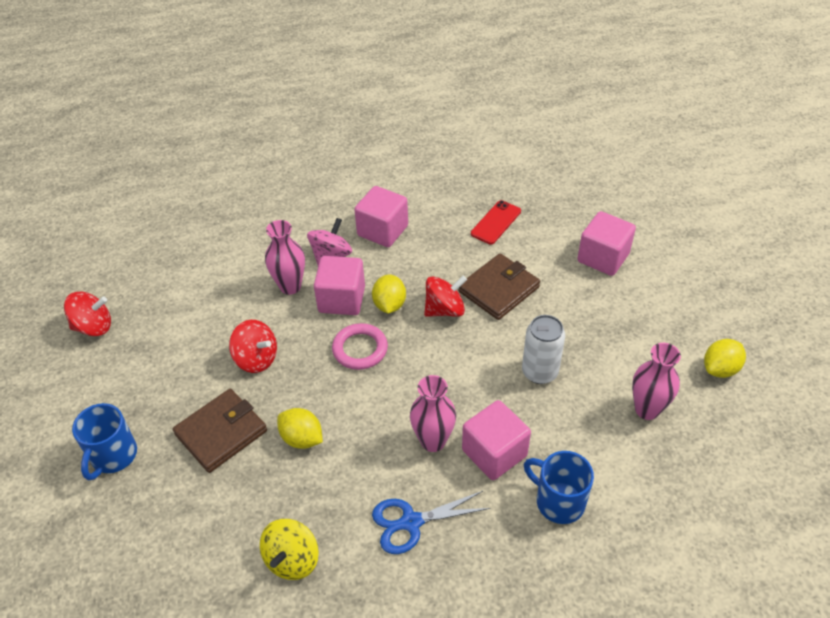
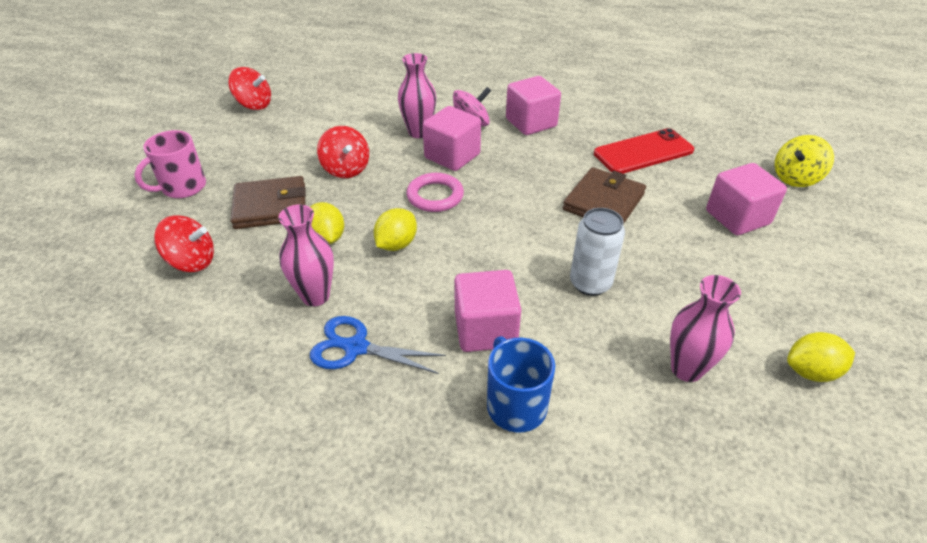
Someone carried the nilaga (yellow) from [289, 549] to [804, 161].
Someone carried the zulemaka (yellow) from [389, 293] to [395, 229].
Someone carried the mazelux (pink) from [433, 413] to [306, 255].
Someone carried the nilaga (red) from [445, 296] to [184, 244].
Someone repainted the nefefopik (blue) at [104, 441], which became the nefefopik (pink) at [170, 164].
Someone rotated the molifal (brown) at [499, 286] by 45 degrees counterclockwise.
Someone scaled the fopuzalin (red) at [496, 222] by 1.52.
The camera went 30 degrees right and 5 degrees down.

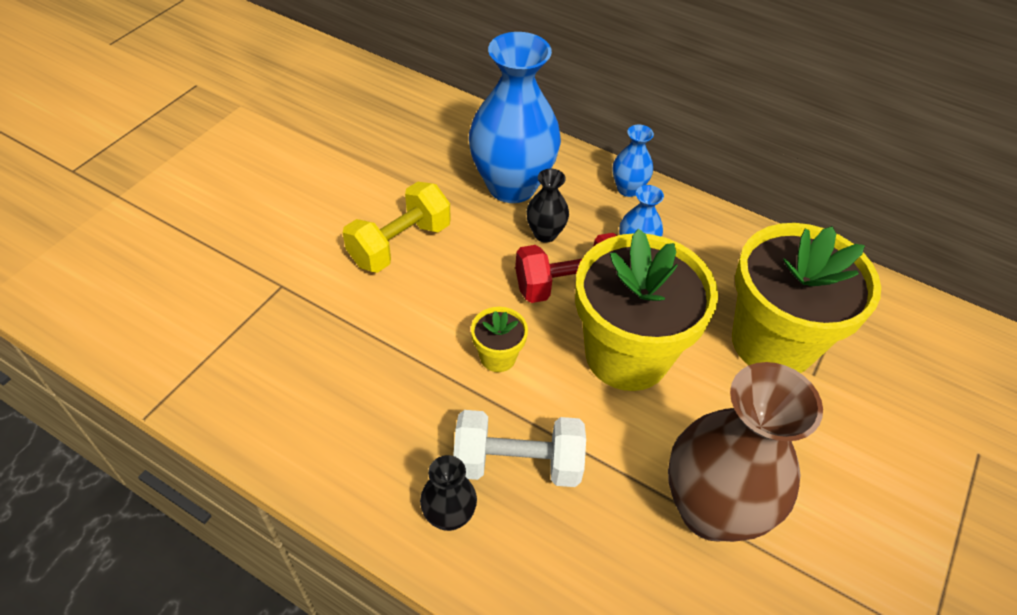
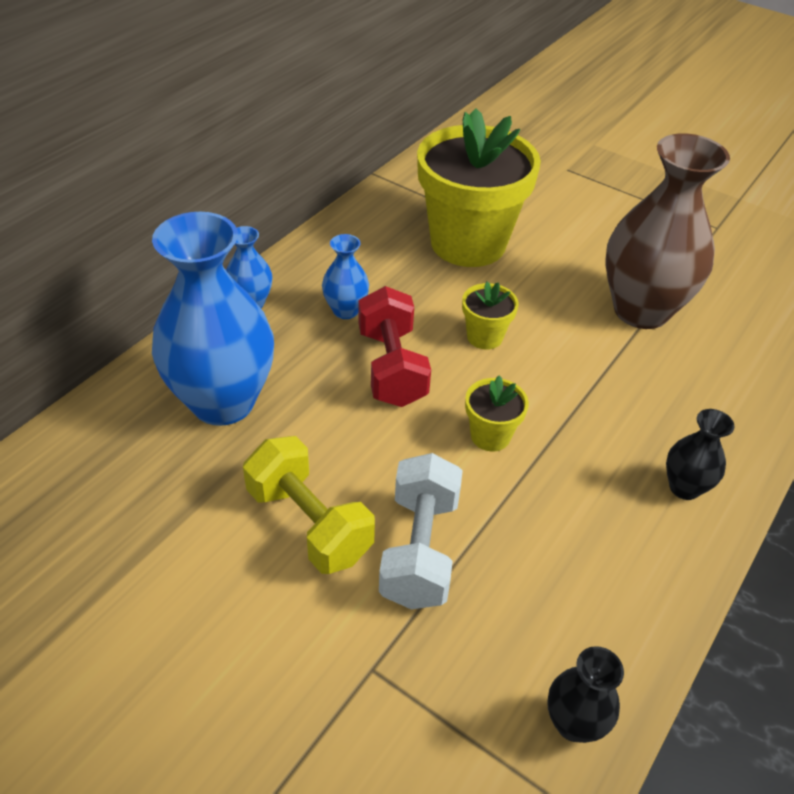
Someone carried the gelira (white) from [519, 448] to [421, 531].
Someone carried the mazelux (black) from [547, 206] to [585, 694].
Someone scaled the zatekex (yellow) at [646, 310] by 0.43.
The camera went 85 degrees left and 5 degrees down.

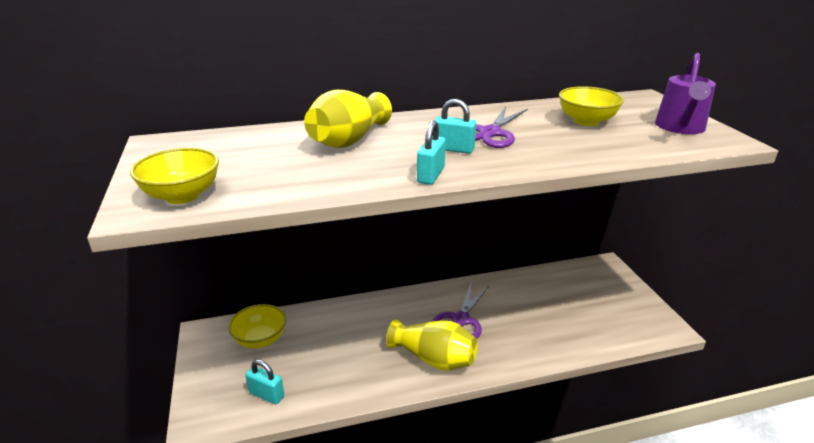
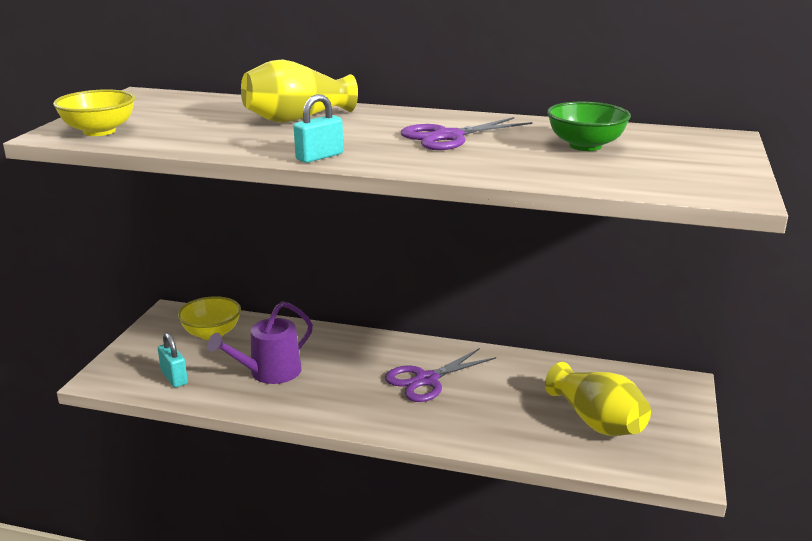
Someone took away the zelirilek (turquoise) at [455, 126].
Someone carried the mazelux (yellow) from [432, 345] to [598, 399].
Someone carried the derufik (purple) from [685, 93] to [260, 342].
Someone repainted the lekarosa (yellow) at [591, 106], which became the lekarosa (green) at [589, 126].
The camera went 30 degrees right and 5 degrees down.

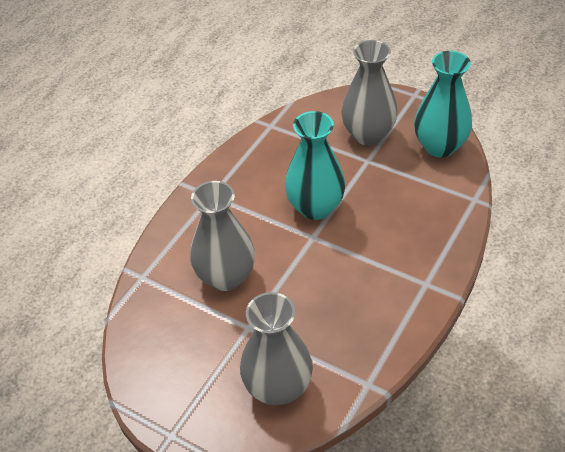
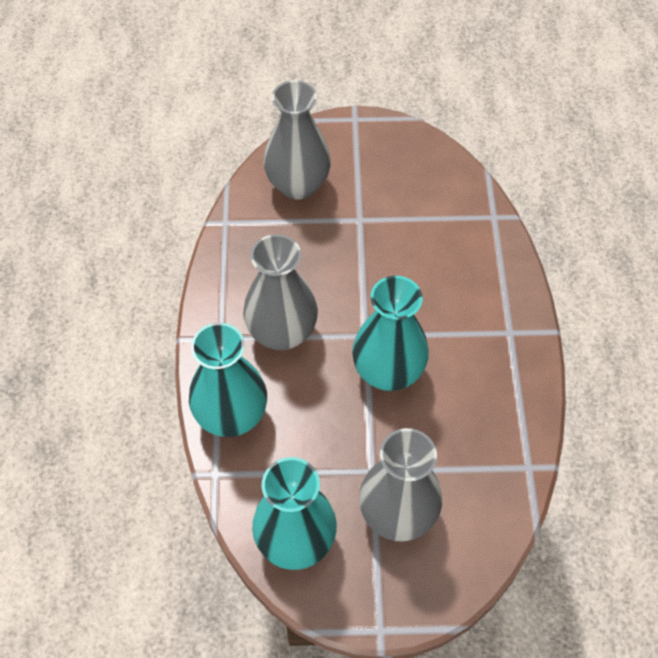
Someone put down the mazelux (turquoise) at [228, 380].
Someone carried the mazelux (grey) from [222, 236] to [280, 292].
The camera went 145 degrees right and 10 degrees up.

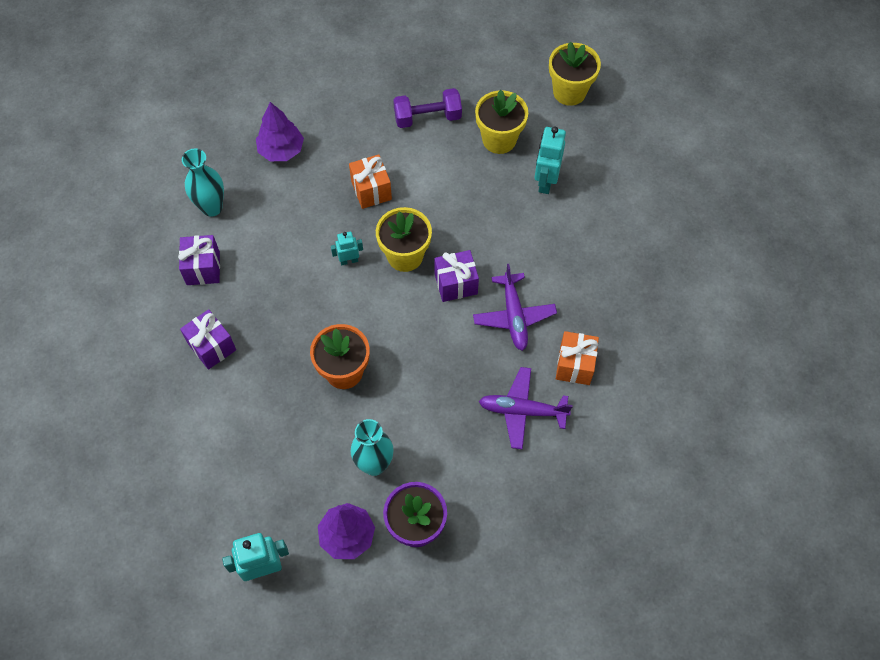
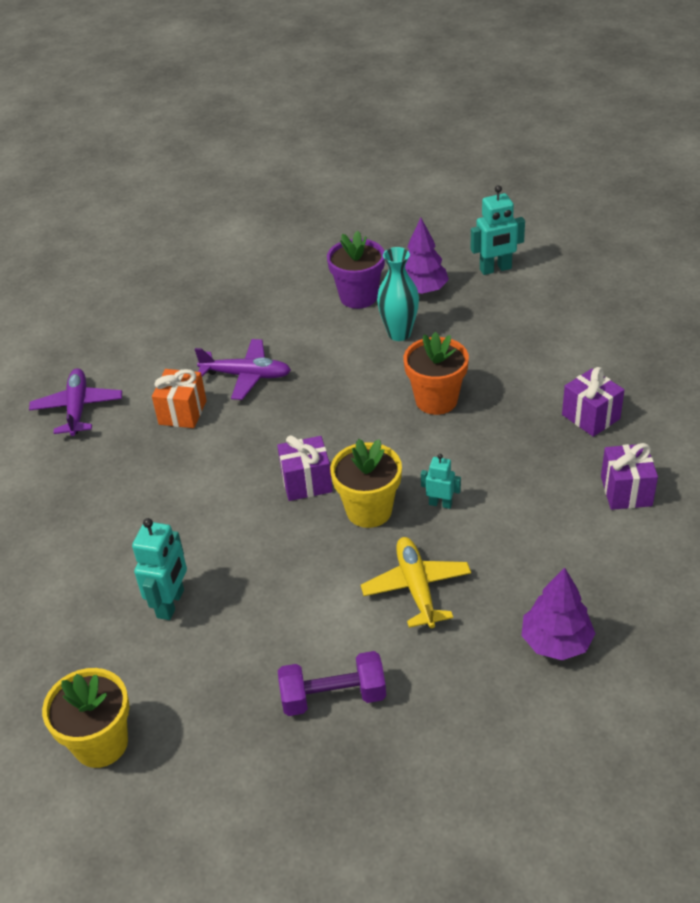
Someone took away the mazelux (turquoise) at [203, 182].
Someone took away the zatekex (yellow) at [501, 122].
Someone carried the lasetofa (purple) from [515, 307] to [75, 402].
Someone swapped the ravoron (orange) at [370, 181] for the lasetofa (yellow) at [416, 582].
Someone rotated the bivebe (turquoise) at [347, 248] by 150 degrees counterclockwise.
The camera went 175 degrees left and 20 degrees down.

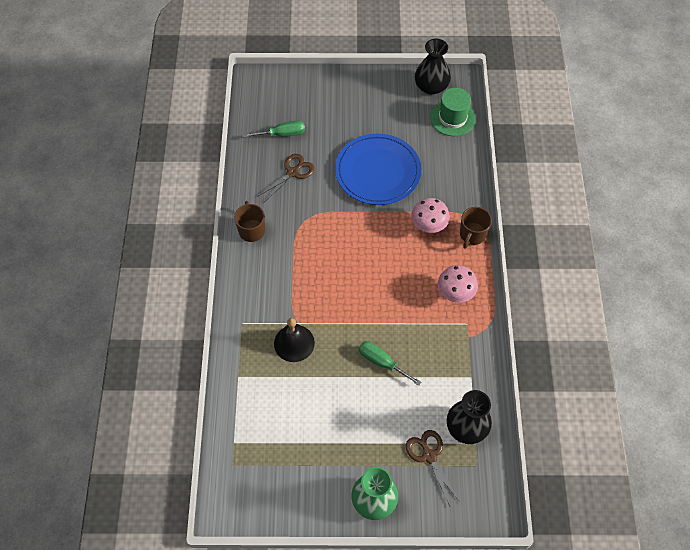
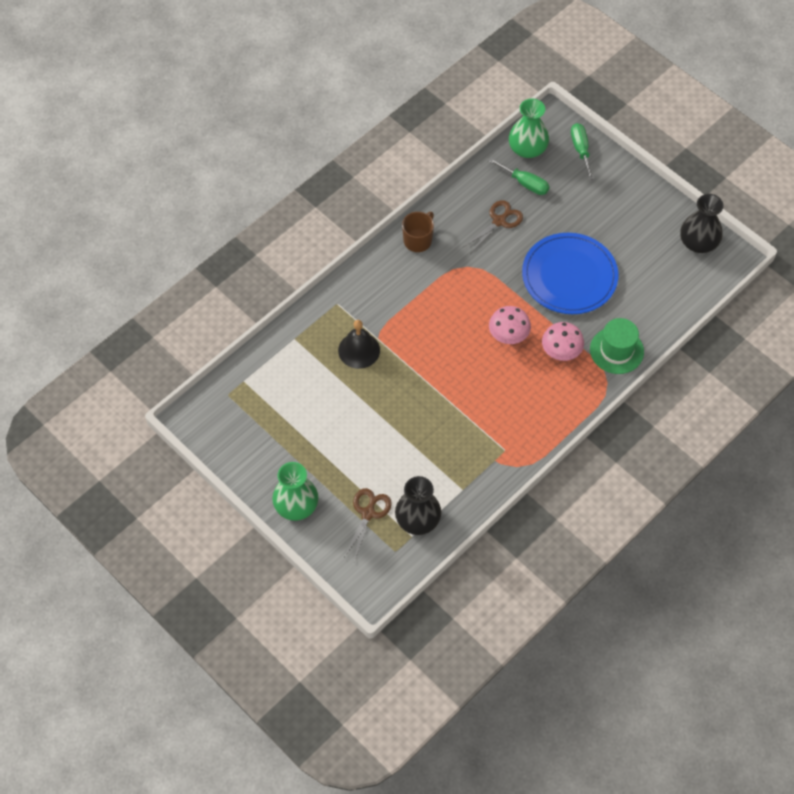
Someone took away the nefefopik (brown) at [476, 227].
Someone put down the mazelux (green) at [529, 128].
Someone carried the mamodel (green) from [390, 363] to [582, 151].
Someone carried the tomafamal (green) from [453, 112] to [617, 346].
Someone carried the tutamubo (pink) from [458, 284] to [510, 325].
Someone rotated the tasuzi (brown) at [286, 178] by 45 degrees counterclockwise.
The camera went 45 degrees right and 0 degrees up.

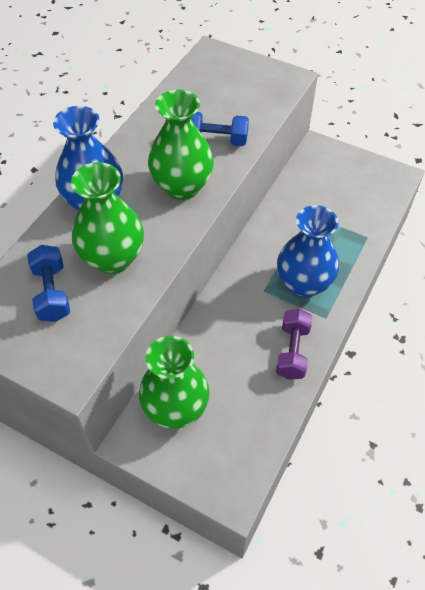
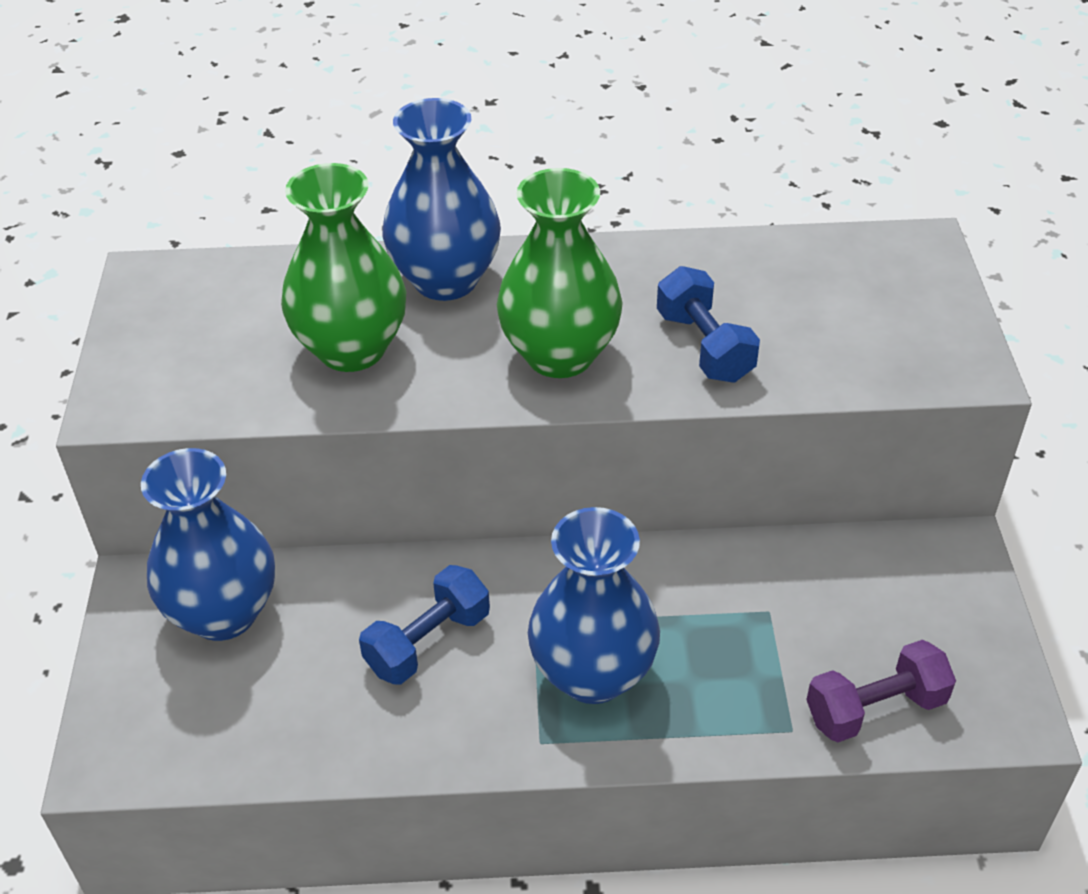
Someone carried the gelira (blue) from [48, 283] to [424, 625].
Someone carried the gelira (purple) from [294, 344] to [881, 691].
Someone repainted the mazelux (green) at [174, 382], which became the mazelux (blue) at [208, 544].
The camera went 60 degrees right and 10 degrees down.

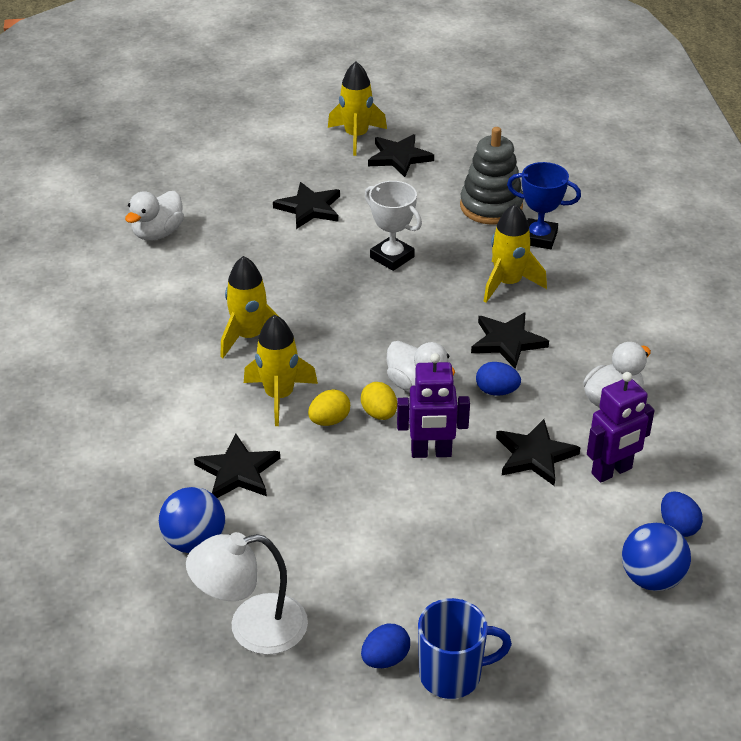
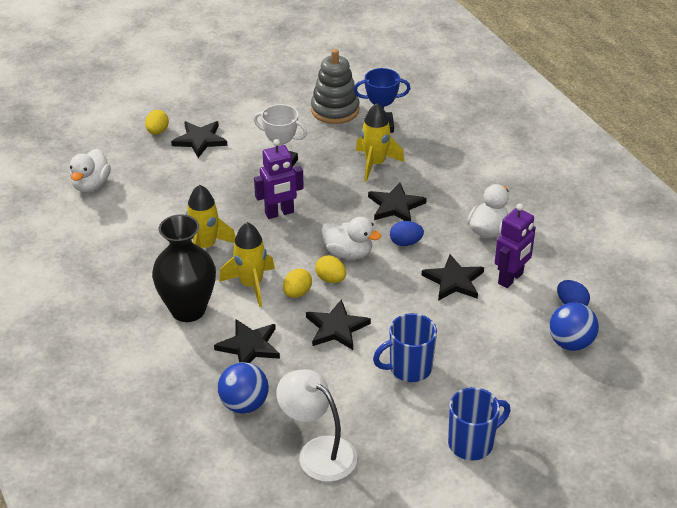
Someone took away the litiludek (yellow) at [357, 108].
Someone took away the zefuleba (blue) at [385, 646].
Someone put down the zefuleba (yellow) at [157, 122].
Someone put down the mazelux (black) at [184, 268].
Someone put down the nefefopik (blue) at [405, 347].
Someone carried the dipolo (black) from [401, 155] to [338, 324].
Someone carried the bivebe (purple) from [433, 405] to [279, 179].
Someone rotated the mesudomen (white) at [247, 593] by 75 degrees clockwise.
The camera went 20 degrees left and 0 degrees up.

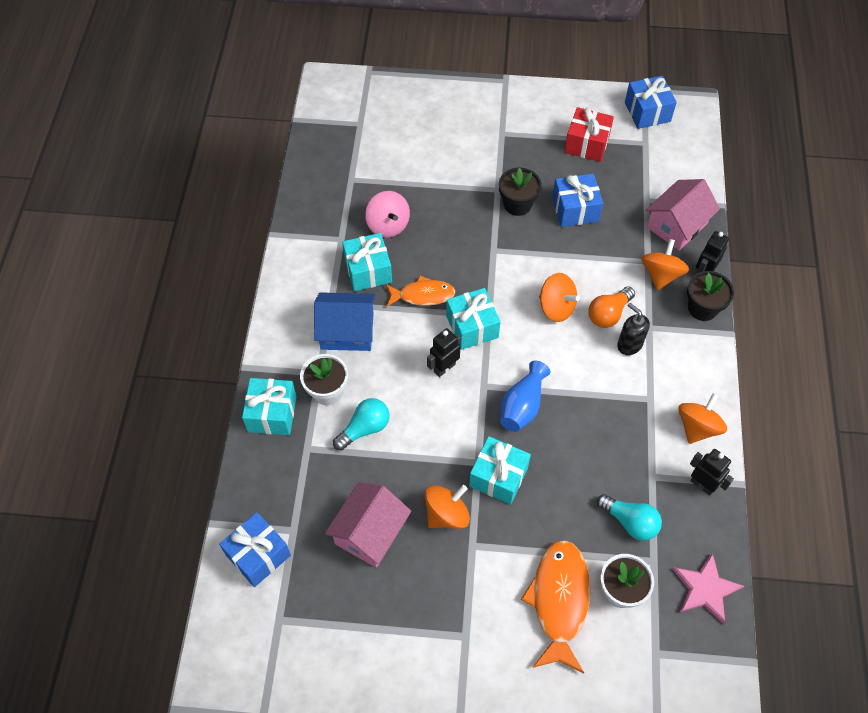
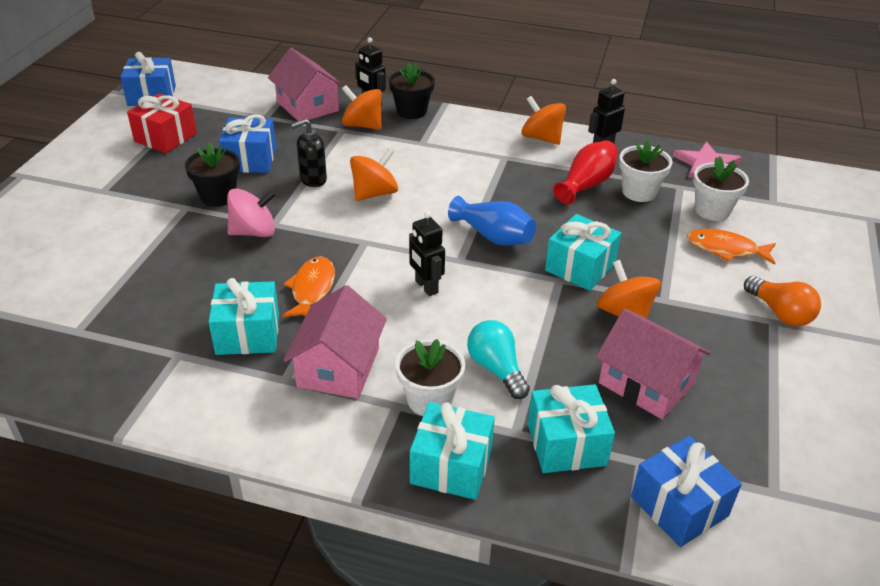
Someone put down the mazelux (red) at [585, 172].
Someone carried the nilaga (pink) from [387, 214] to [251, 213].
Someone carried the ravoron (turquoise) from [473, 319] to [571, 428].
Someone carried the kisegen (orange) from [611, 307] to [782, 301].
Someone carried the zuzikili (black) from [633, 329] to [309, 153].
Someone swapped the kisegen (turquoise) at [629, 517] for the zatekex (white) at [645, 170].
Someone repainted the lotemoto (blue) at [344, 321], which became the lotemoto (pink) at [335, 342].
Someone scaled the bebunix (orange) at [555, 606] by 0.63.
The camera went 80 degrees left and 20 degrees down.

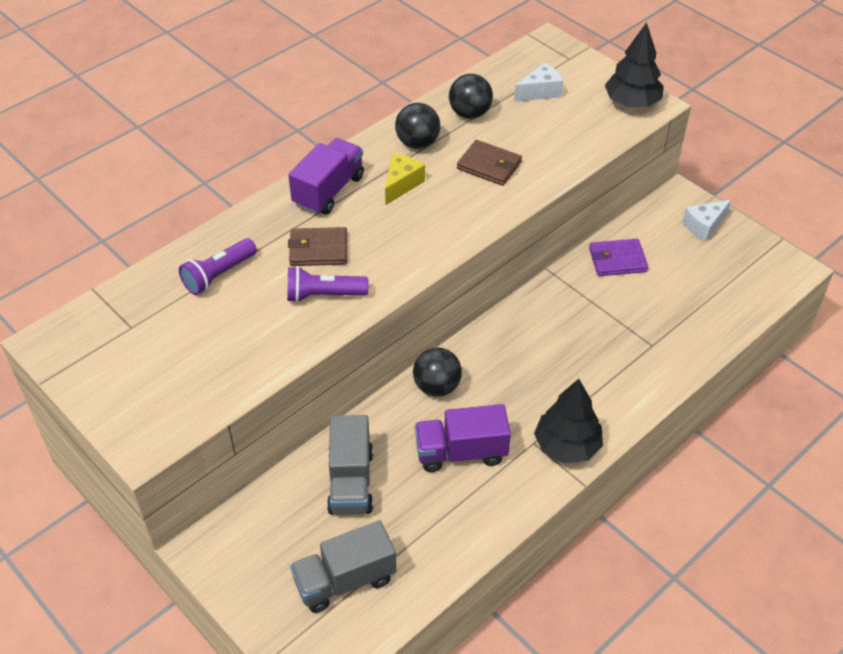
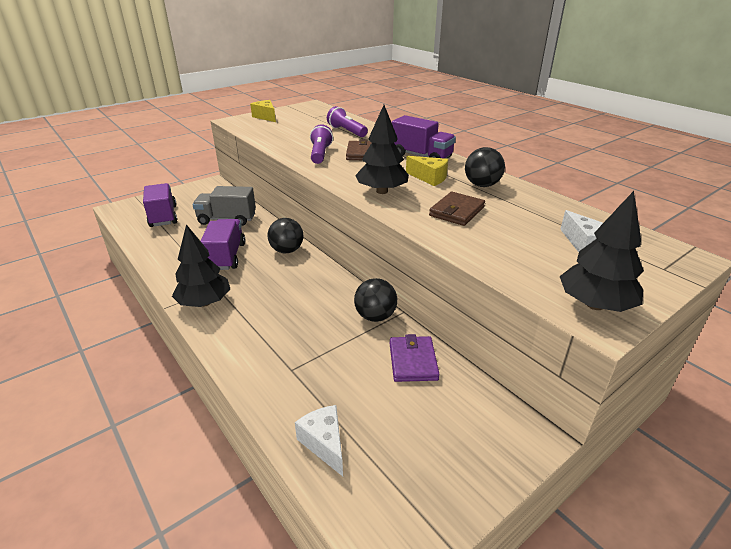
Someone put down the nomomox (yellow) at [263, 111].
Someone put down the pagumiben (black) at [382, 149].
Someone carried the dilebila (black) from [471, 96] to [375, 300].
Someone carried the nomomox (white) from [707, 221] to [319, 440].
Someone repainted the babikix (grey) at [343, 566], which became the babikix (purple) at [160, 205].
The camera went 95 degrees right and 15 degrees down.

